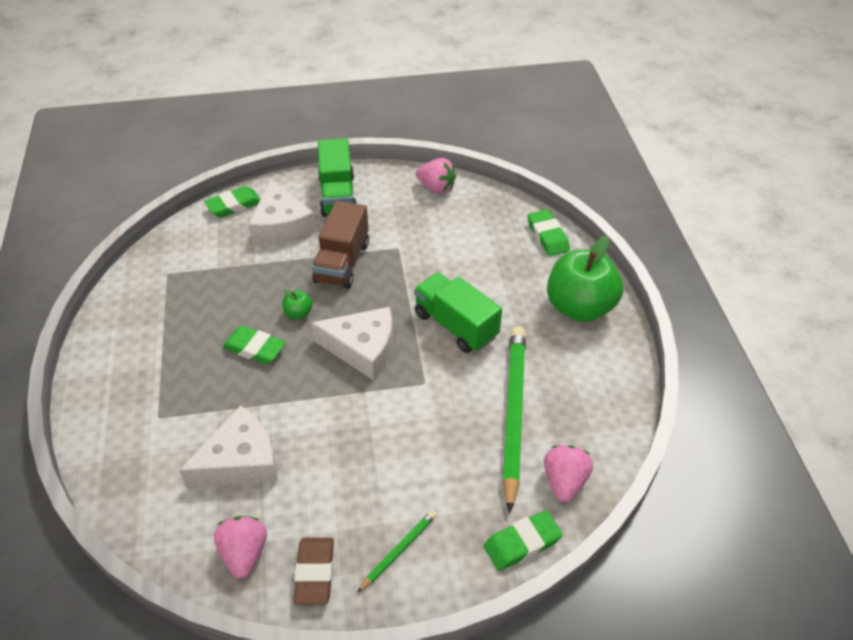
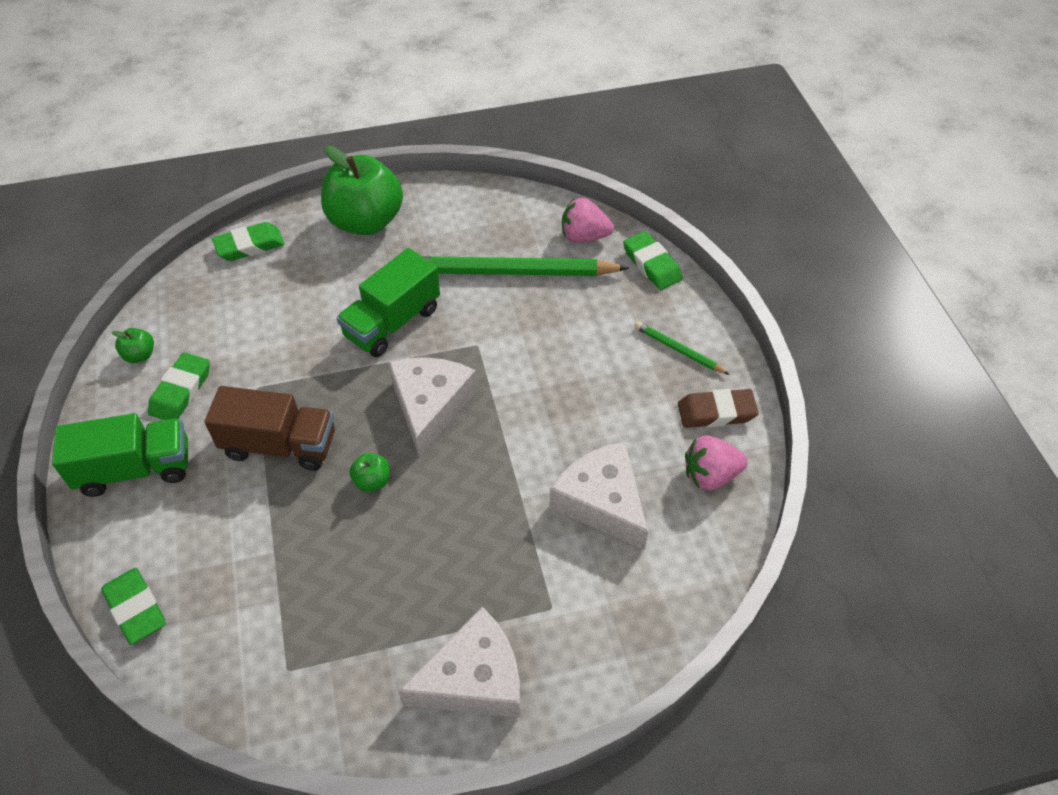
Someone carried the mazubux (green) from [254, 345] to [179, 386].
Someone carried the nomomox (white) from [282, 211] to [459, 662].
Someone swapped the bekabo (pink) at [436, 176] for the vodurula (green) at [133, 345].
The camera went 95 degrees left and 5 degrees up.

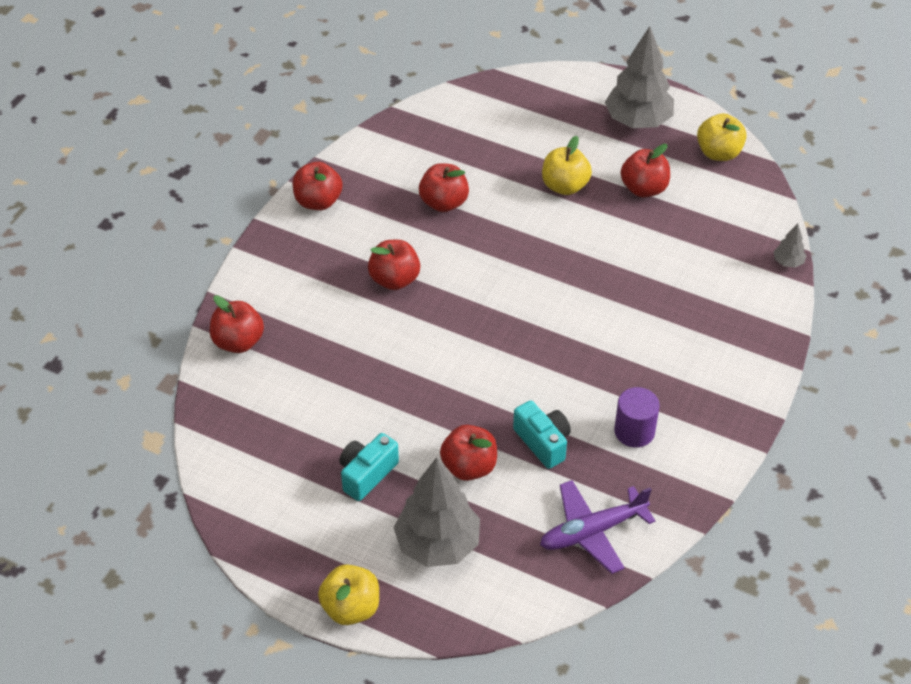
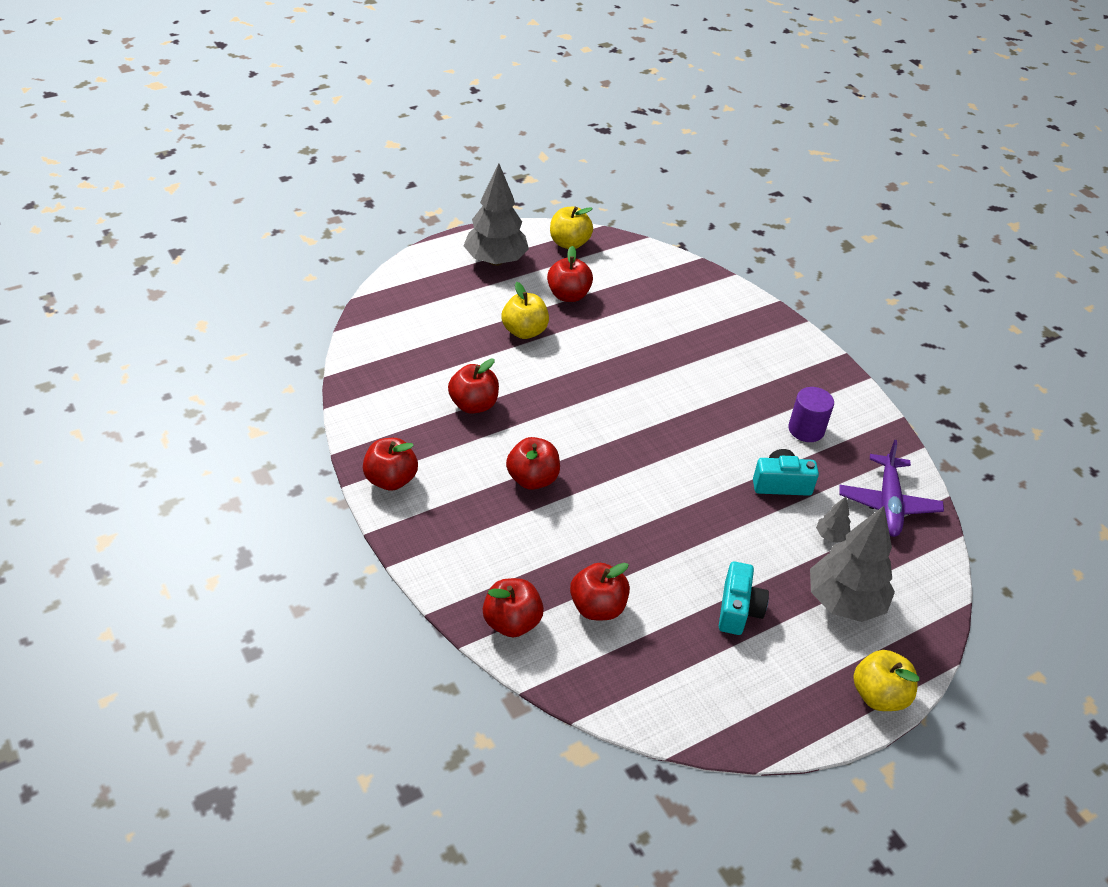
Someone carried the vodurula (red) from [468, 453] to [600, 591].
Someone carried the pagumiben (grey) from [790, 245] to [833, 519].
Someone rotated the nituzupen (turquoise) at [369, 467] by 150 degrees counterclockwise.
The camera went 60 degrees left and 5 degrees down.

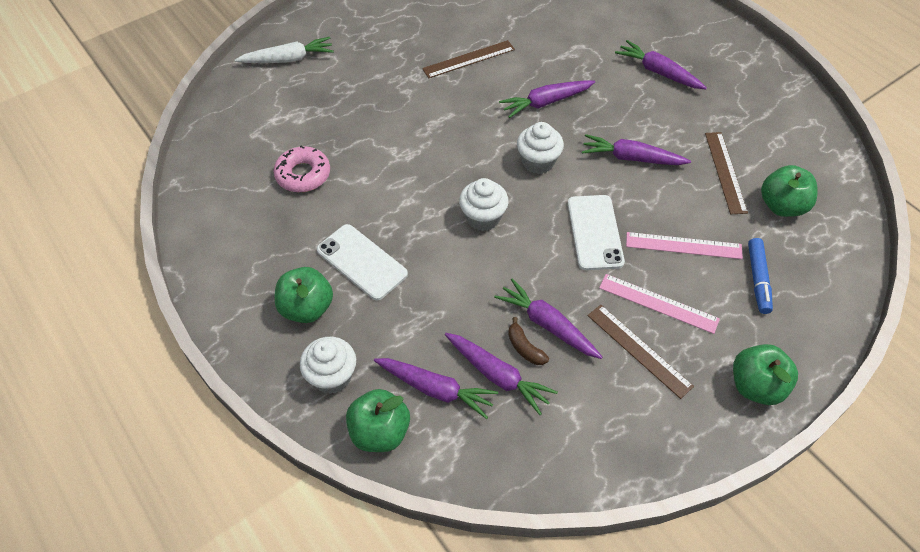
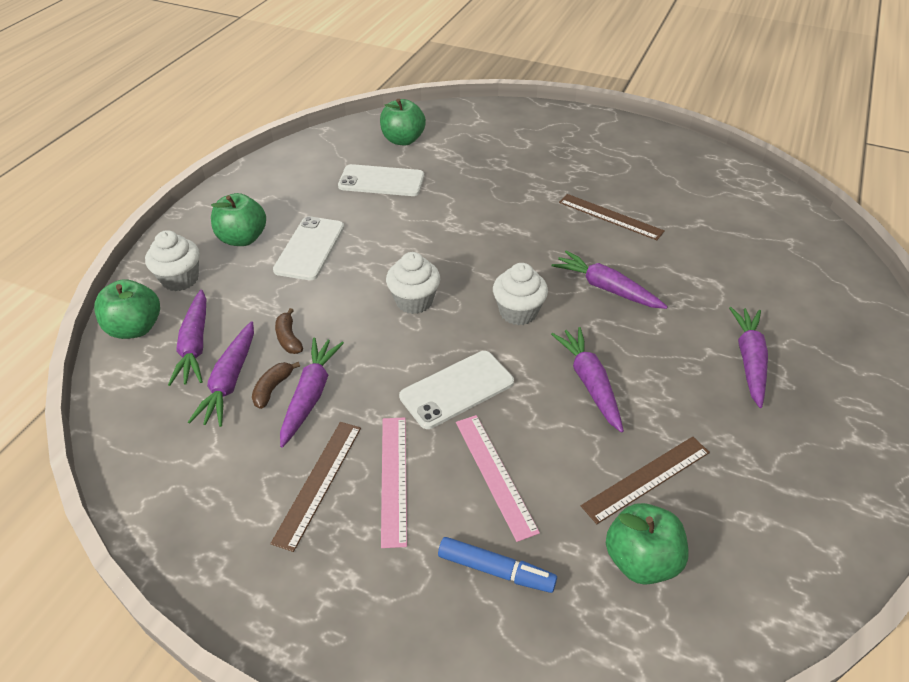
Someone took away the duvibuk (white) at [284, 50].
Someone put down the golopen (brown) at [289, 331].
Someone carried the vodurula (green) from [765, 374] to [403, 122].
Someone swapped the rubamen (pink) at [302, 169] for the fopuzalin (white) at [381, 180].
Someone rotated the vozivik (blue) at [760, 276] by 135 degrees counterclockwise.
The camera went 60 degrees right and 10 degrees down.

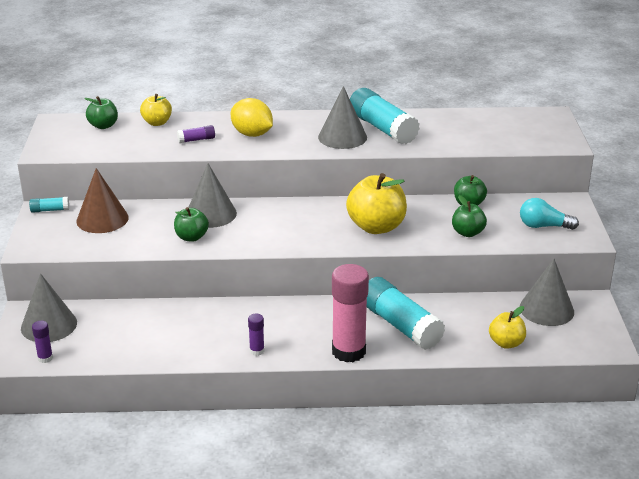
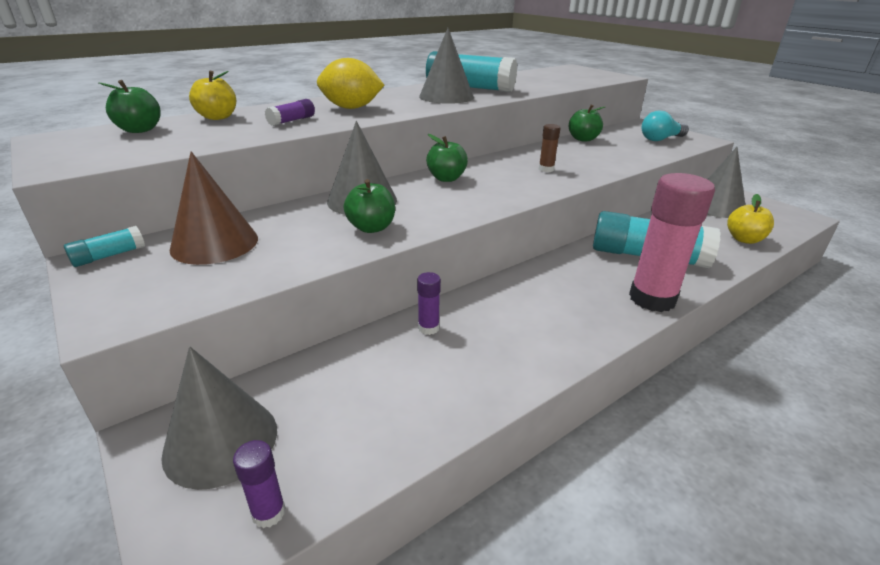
Someone carried the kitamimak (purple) from [256, 335] to [429, 303].
Someone carried the vodurula (green) from [469, 216] to [447, 158].
Someone swapped the vodurula (yellow) at [376, 203] for the kitamimak (brown) at [550, 148].
The camera went 35 degrees left and 0 degrees up.

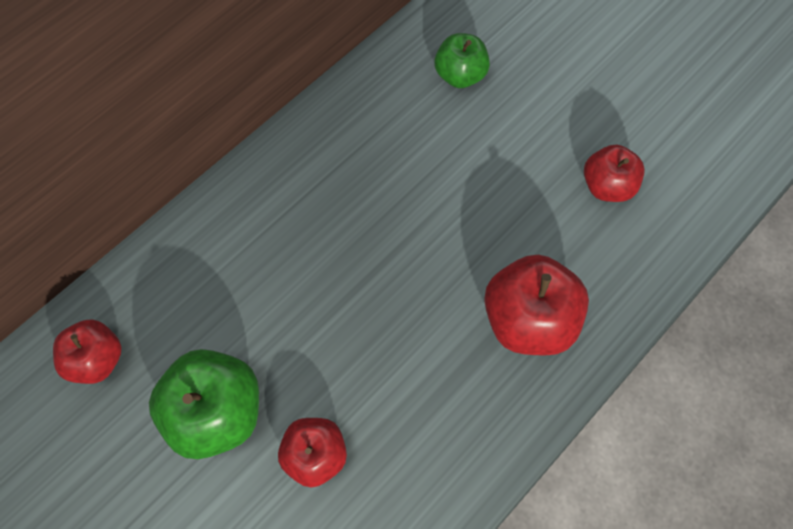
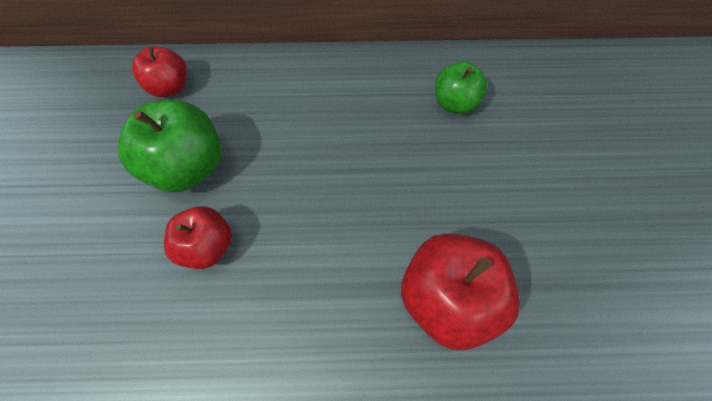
Someone took away the vodurula (red) at [614, 173].
Someone carried the vodurula (green) from [462, 60] to [461, 88].
The camera went 45 degrees right and 5 degrees down.

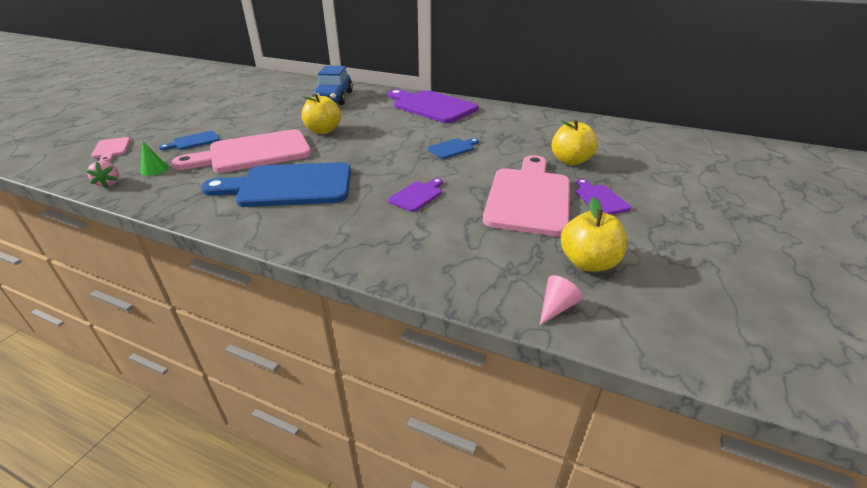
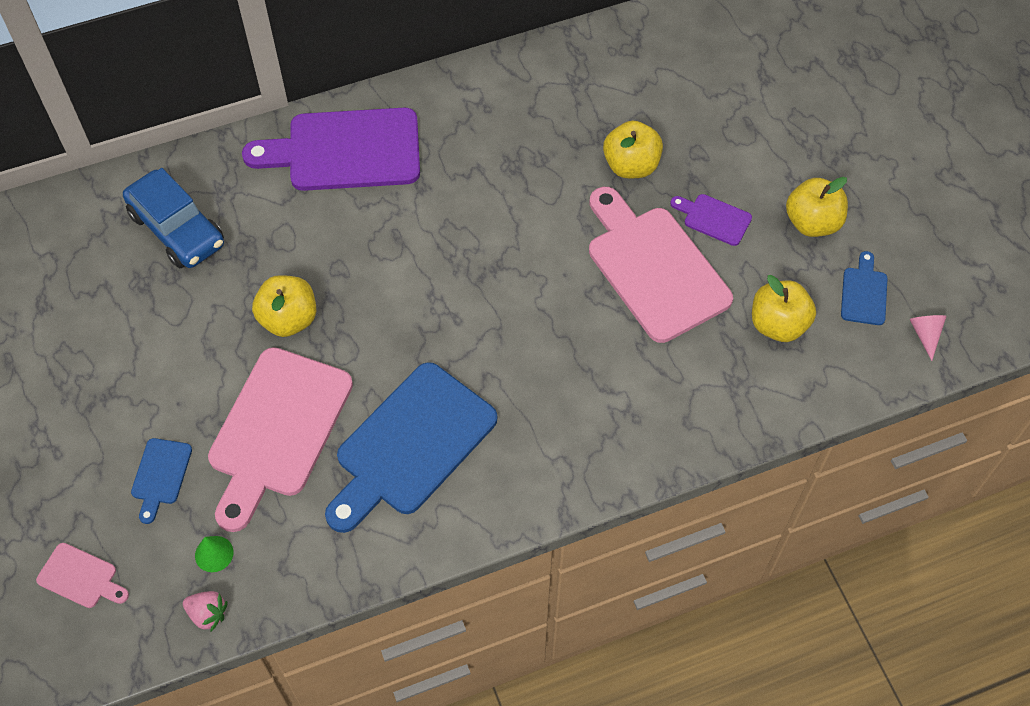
Someone took away the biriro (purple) at [415, 195].
Someone put down the vodurula (yellow) at [817, 207].
Someone carried the biriro (blue) from [453, 148] to [864, 288].
Someone carried the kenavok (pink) from [561, 300] to [928, 338].
The camera went 45 degrees left and 25 degrees up.

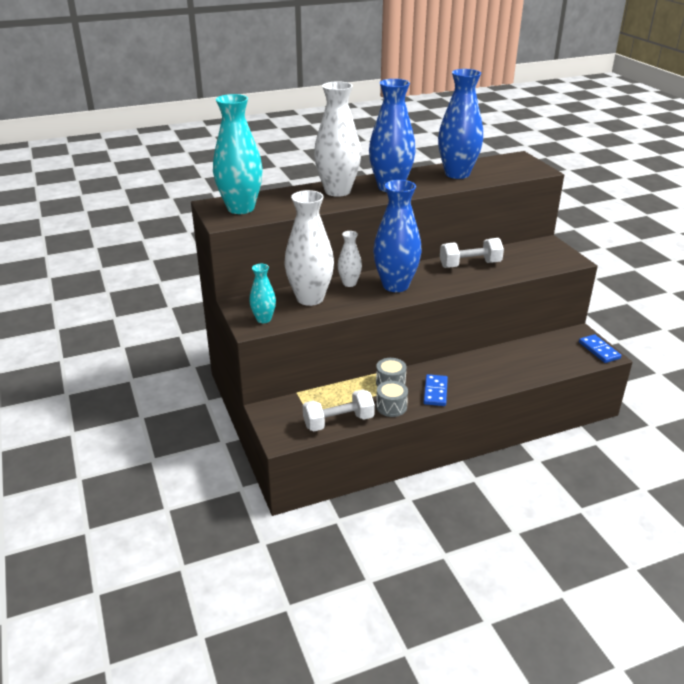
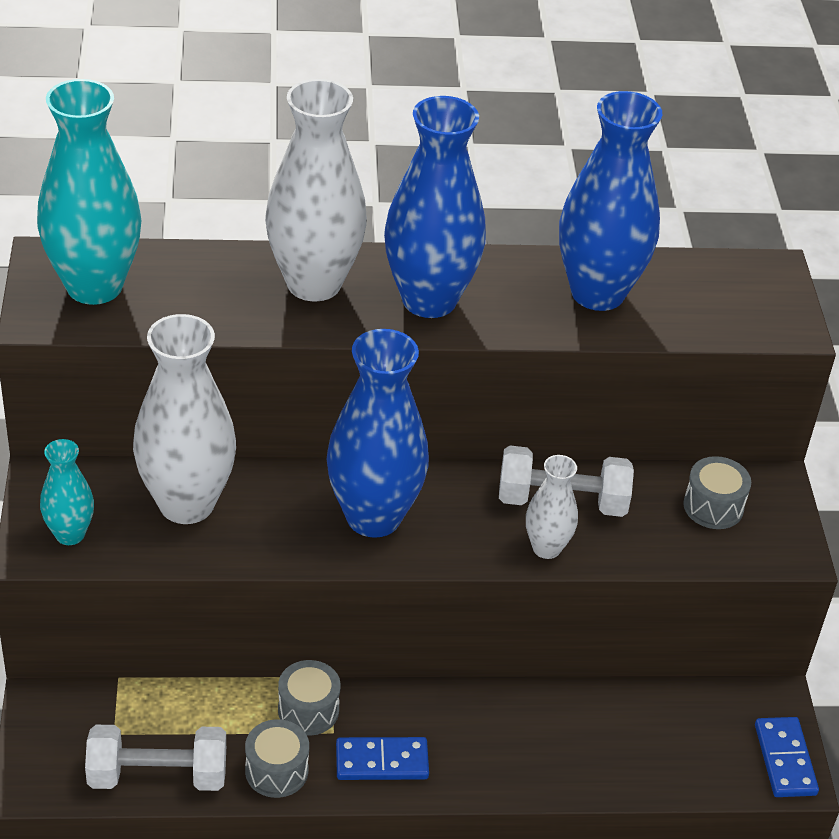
Someone put down the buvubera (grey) at [717, 492].
Someone carried the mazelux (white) from [350, 259] to [552, 507].
Someone rotated the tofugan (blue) at [435, 390] by 60 degrees clockwise.
The camera went 15 degrees right and 10 degrees up.

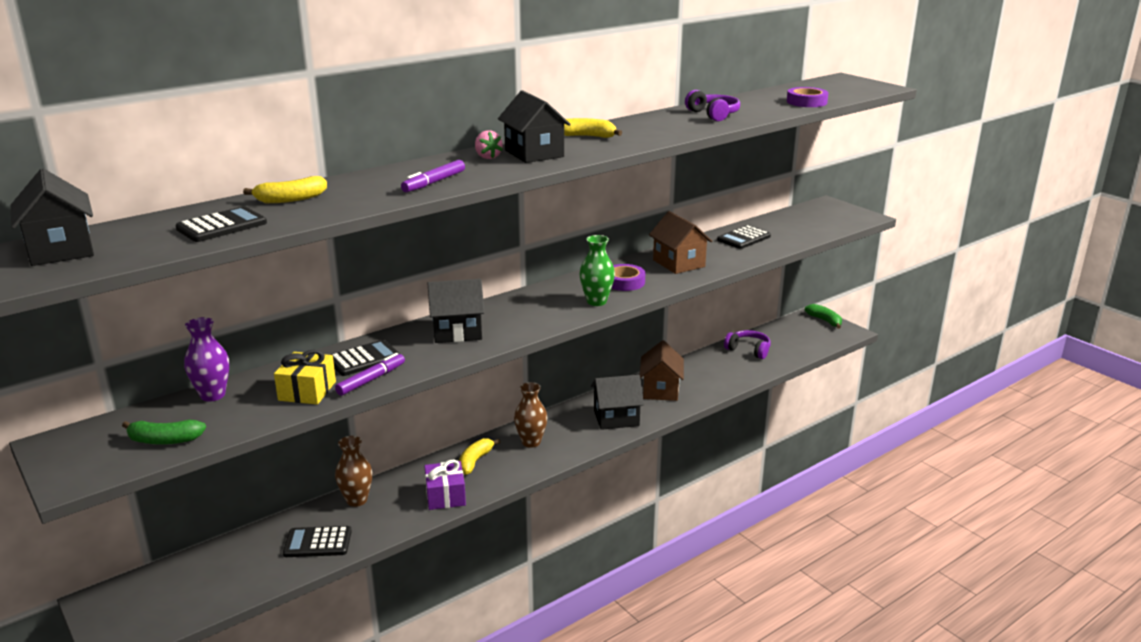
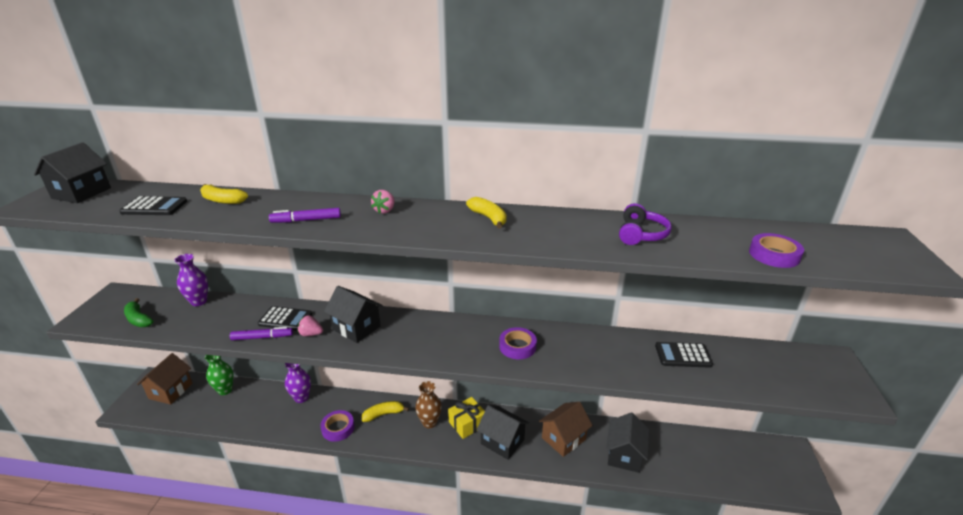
Someone took away the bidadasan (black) at [317, 541].
Someone took away the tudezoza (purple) at [747, 344].
Someone took away the golopen (green) at [823, 316].
Someone put down the bekabo (pink) at [310, 325].
Someone carried the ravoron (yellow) from [305, 377] to [466, 418].
Someone carried the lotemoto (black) from [534, 126] to [627, 442].
Someone carried the mazelux (green) from [597, 270] to [219, 375].
Someone carried the lotemoto (brown) from [680, 242] to [165, 379].
Someone swapped the ravoron (purple) at [445, 485] for the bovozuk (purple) at [337, 426].
Someone repainted the mazelux (brown) at [353, 471], which became the mazelux (purple) at [298, 383].
The camera went 45 degrees right and 5 degrees up.

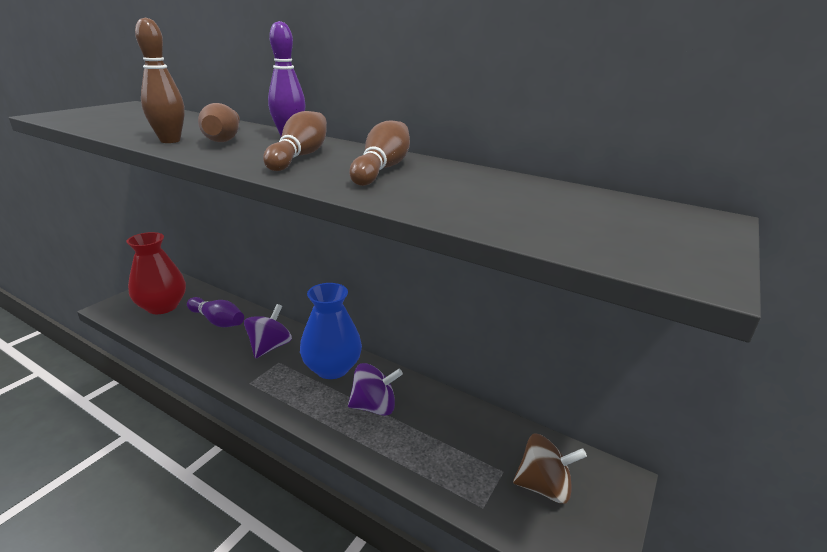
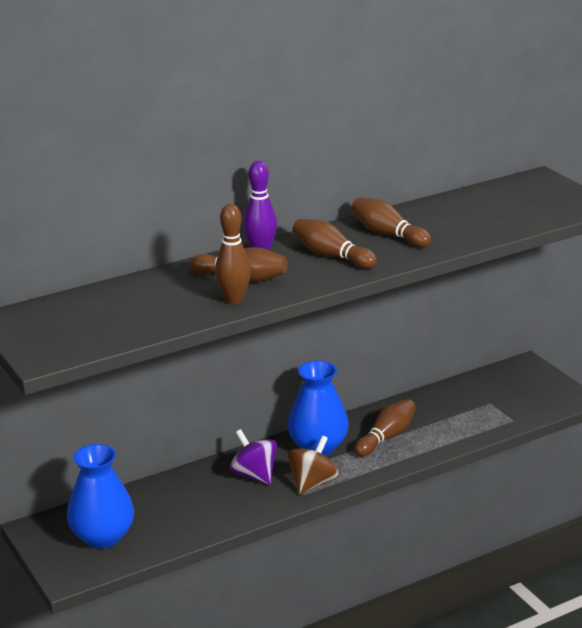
Someone took away the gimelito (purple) at [215, 312].
Someone carried the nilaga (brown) from [550, 468] to [312, 465].
Someone swapped the nilaga (purple) at [375, 389] for the gimelito (brown) at [385, 428].
Someone repainted the mazelux (red) at [156, 273], which became the mazelux (blue) at [100, 496].
The camera went 60 degrees left and 0 degrees up.

